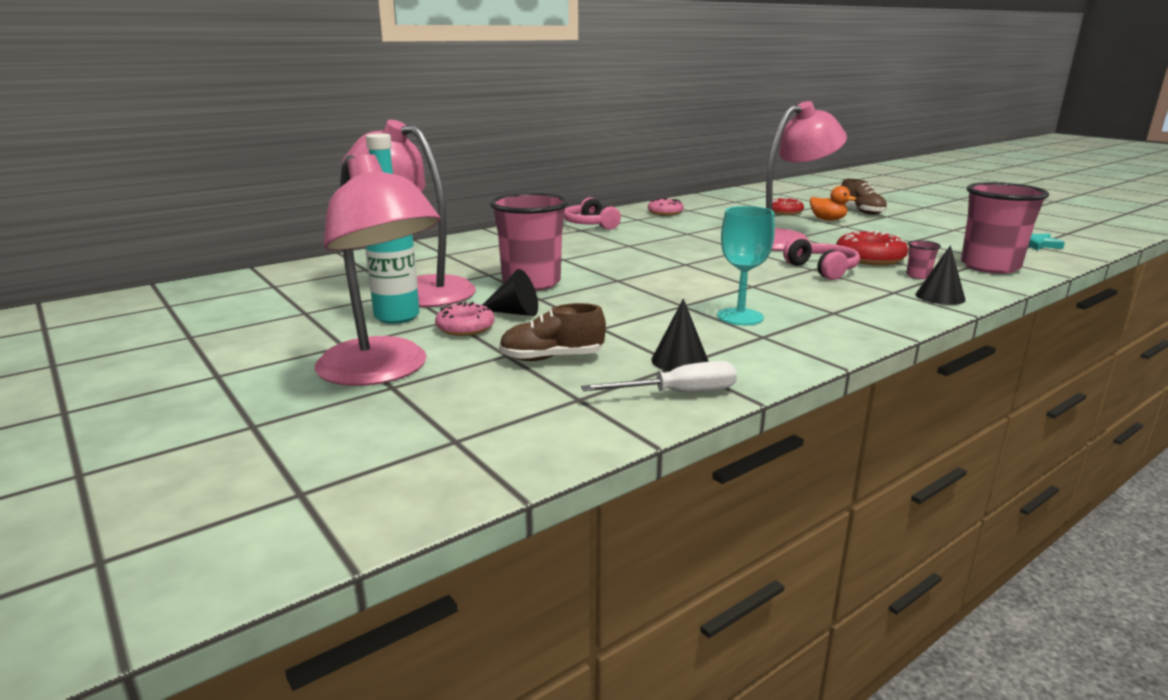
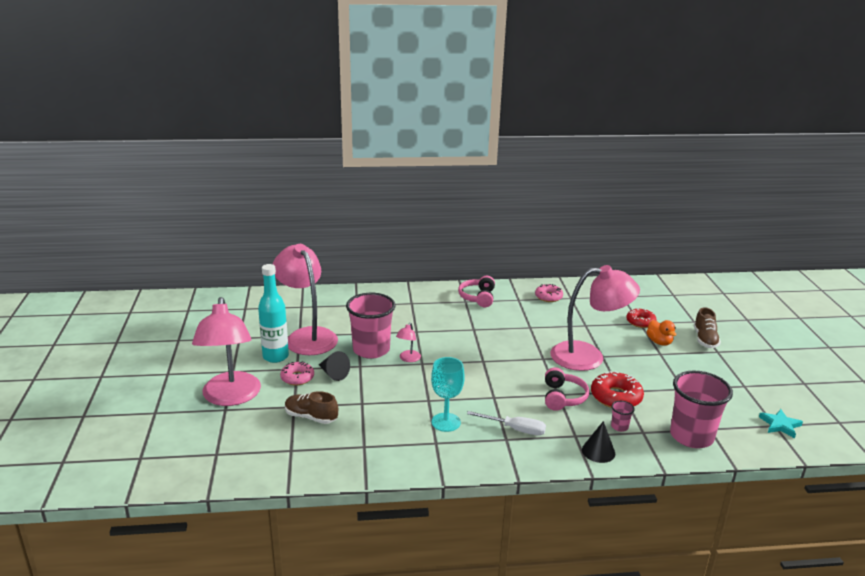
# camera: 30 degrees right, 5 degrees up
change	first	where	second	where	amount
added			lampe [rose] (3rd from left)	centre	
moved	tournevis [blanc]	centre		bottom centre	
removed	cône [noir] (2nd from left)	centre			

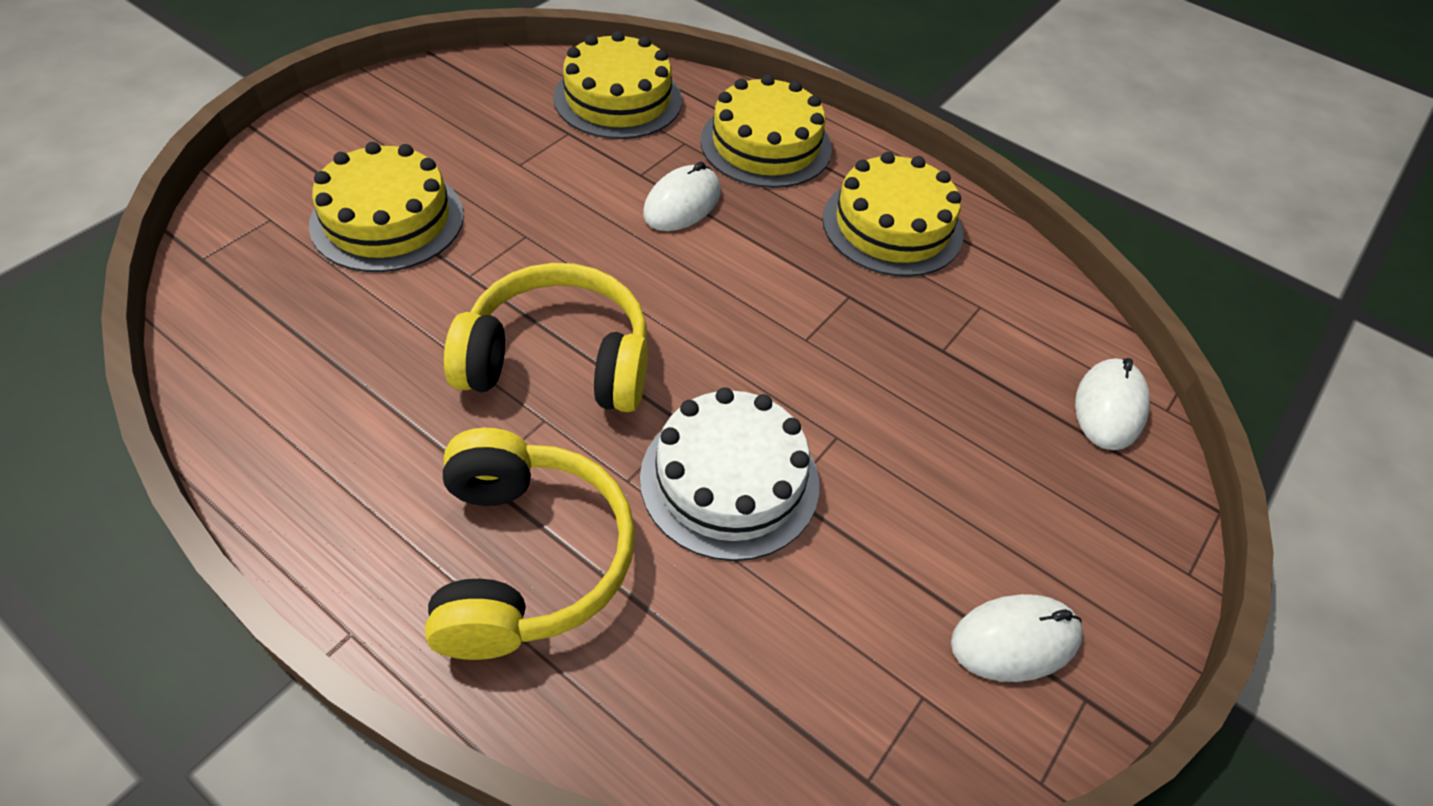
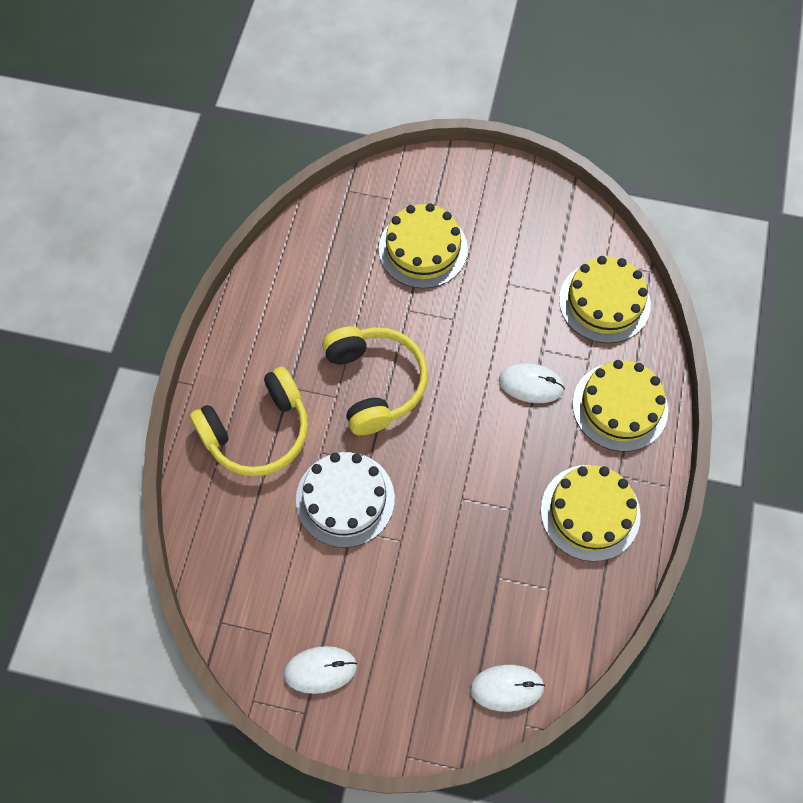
# camera: 70 degrees right, 15 degrees up
change	first	where	second	where	amount
turned	souris [blanc] (2nd from left in the first image)	bottom right	souris [blanc] (1st from left)	bottom centre	60 degrees counterclockwise

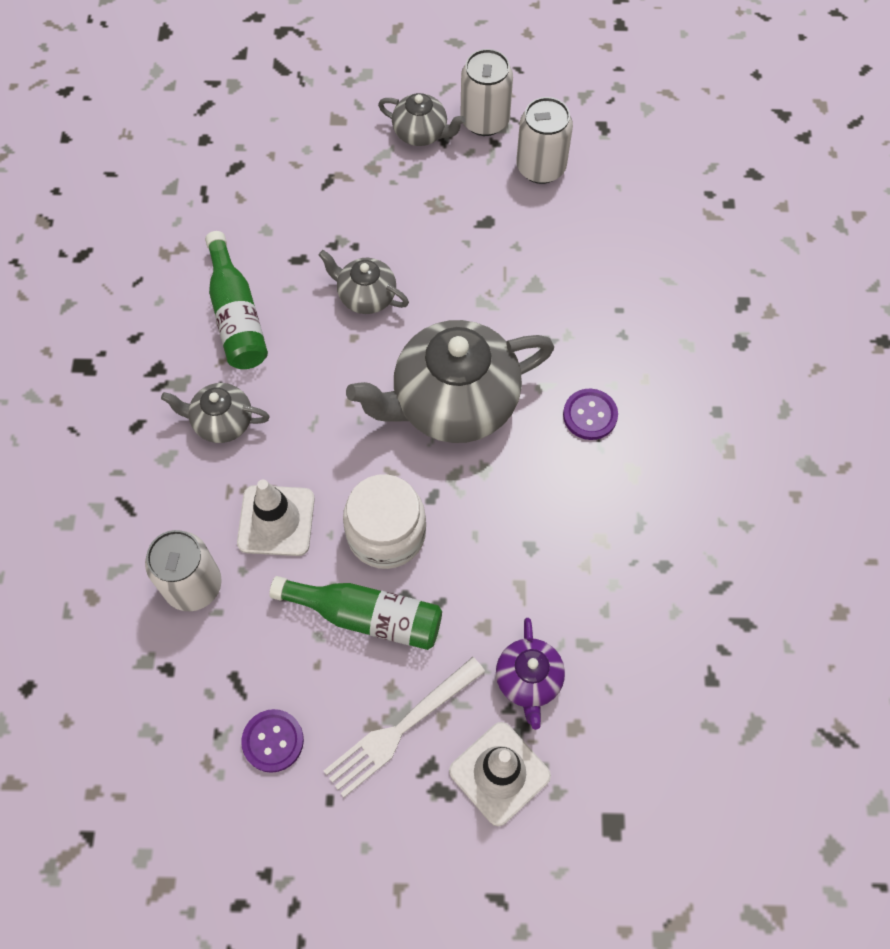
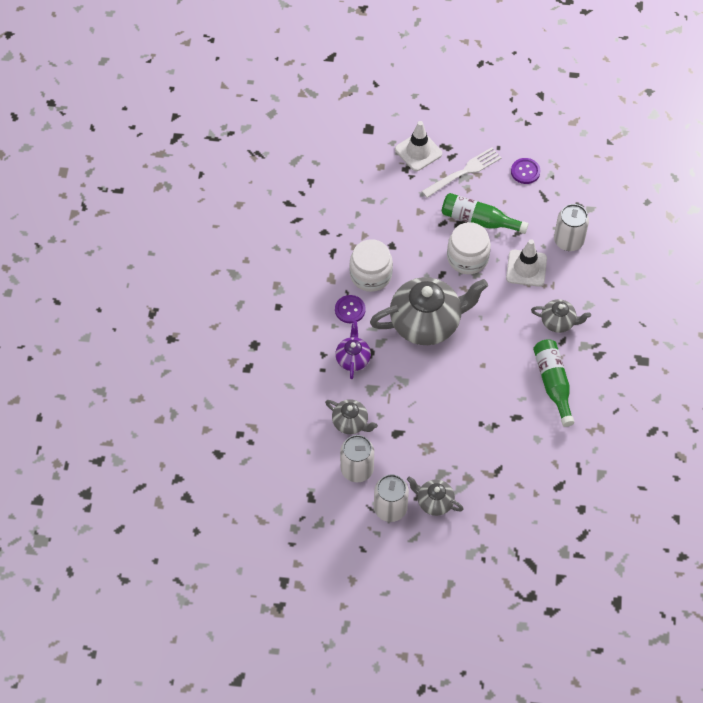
# camera: 175 degrees left, 5 degrees down
change	first	where	second	where	amount
moved	théière [gris] (2nd from left in the first image)	top centre	théière [gris] (1st from left)	centre	
moved	théière [violet]	bottom centre		centre	
added			bocal [blanc] (1st from left)	centre	

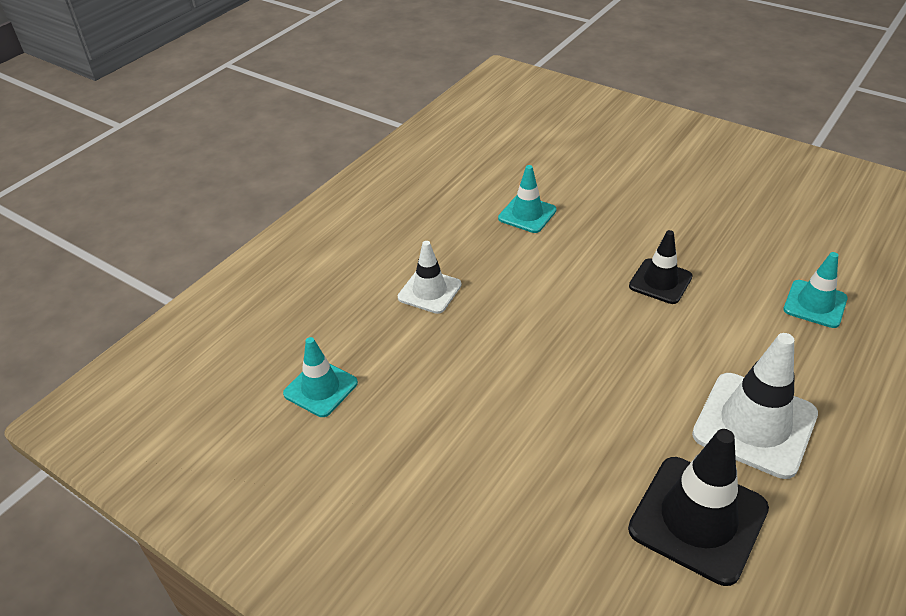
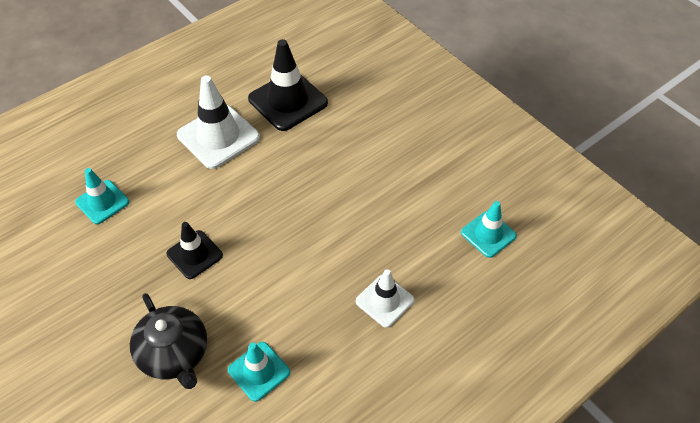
# camera: 165 degrees left, 10 degrees up
change	first	where	second	where	amount
added			théière [noir]	bottom left	

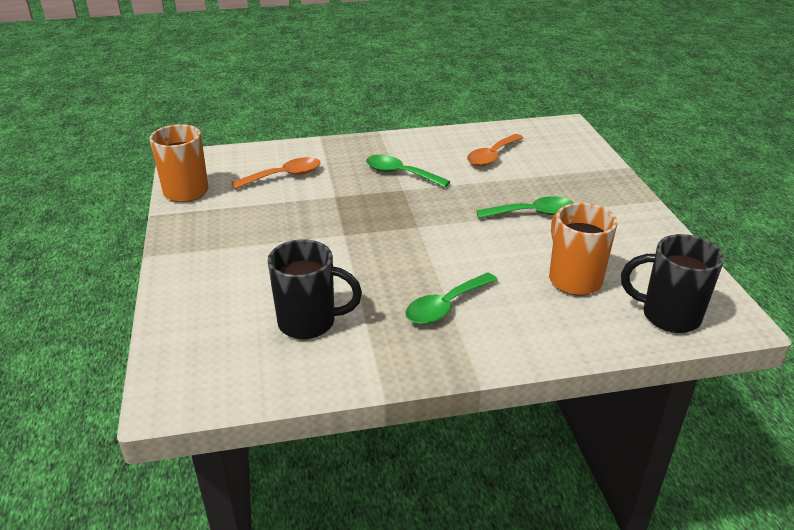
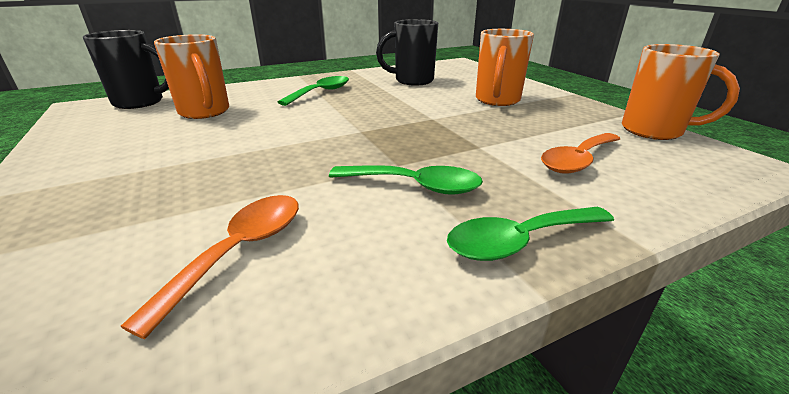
# camera: 165 degrees right, 5 degrees down
change	first	where	second	where	amount
moved	cuillère [vert] (3rd from left)	centre		middle right	
added			tasse [orange] (2nd from left)	top centre	

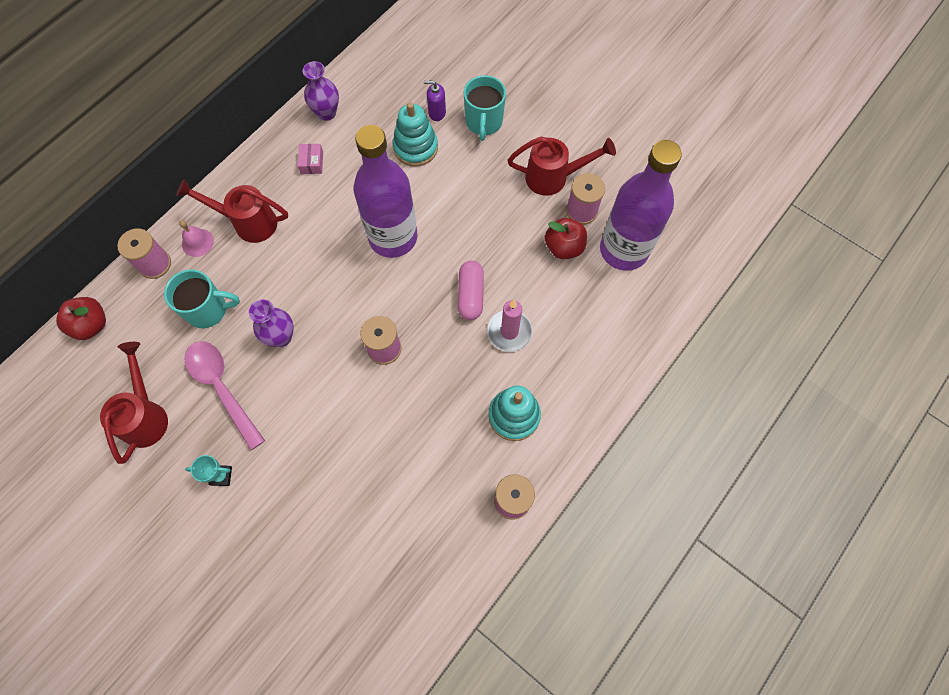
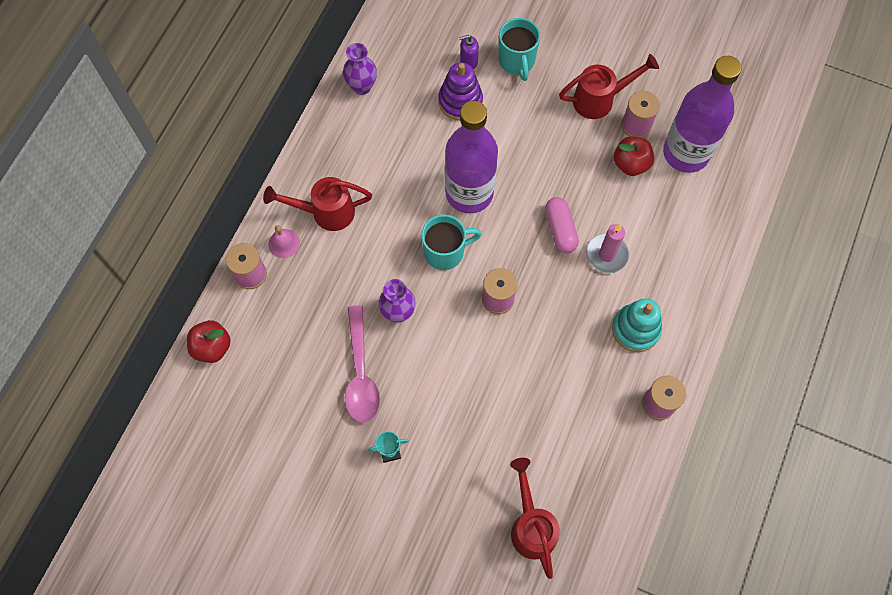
# camera: 15 degrees left, 0 degrees up
change	first	where	second	where	amount
turned	cuillère [rose]	middle left		centre	135 degrees counterclockwise
moved	tasse [turquoise] (1st from left)	middle left		centre	
recoloured	jouet à empiler [turquoise] (1st from left)	top centre	jouet à empiler [violet]	top centre	
moved	arrosoir [rouge] (1st from left in the first image)	middle left	arrosoir [rouge] (2nd from left)	bottom centre	
removed	boîte [rose]	top left			

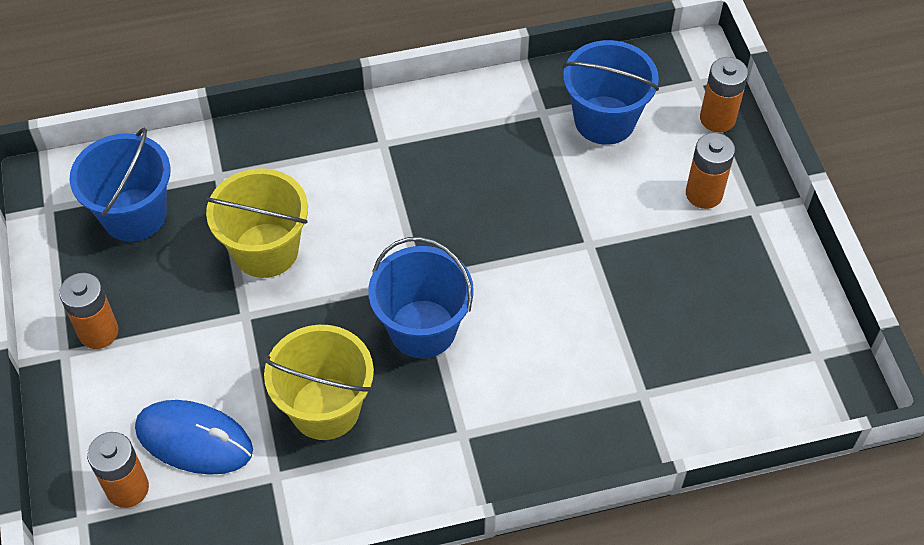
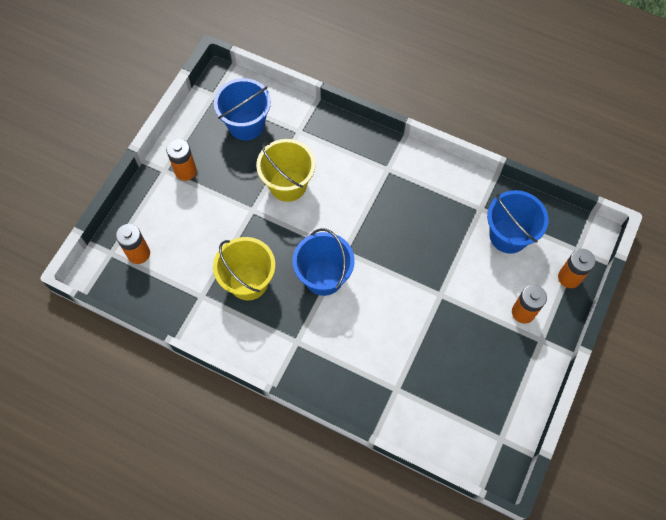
# camera: 40 degrees right, 10 degrees up
change	first	where	second	where	amount
removed	souris [bleu]	bottom left			

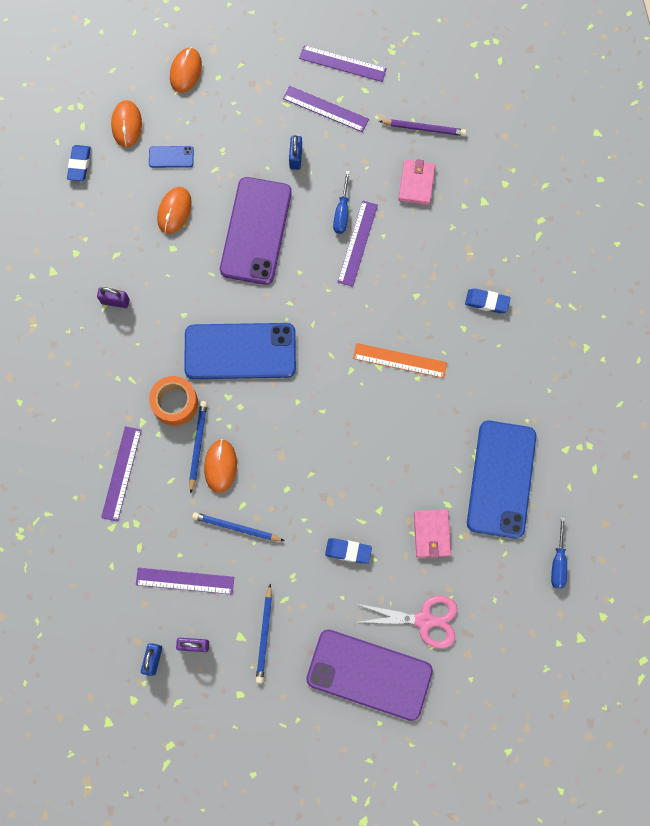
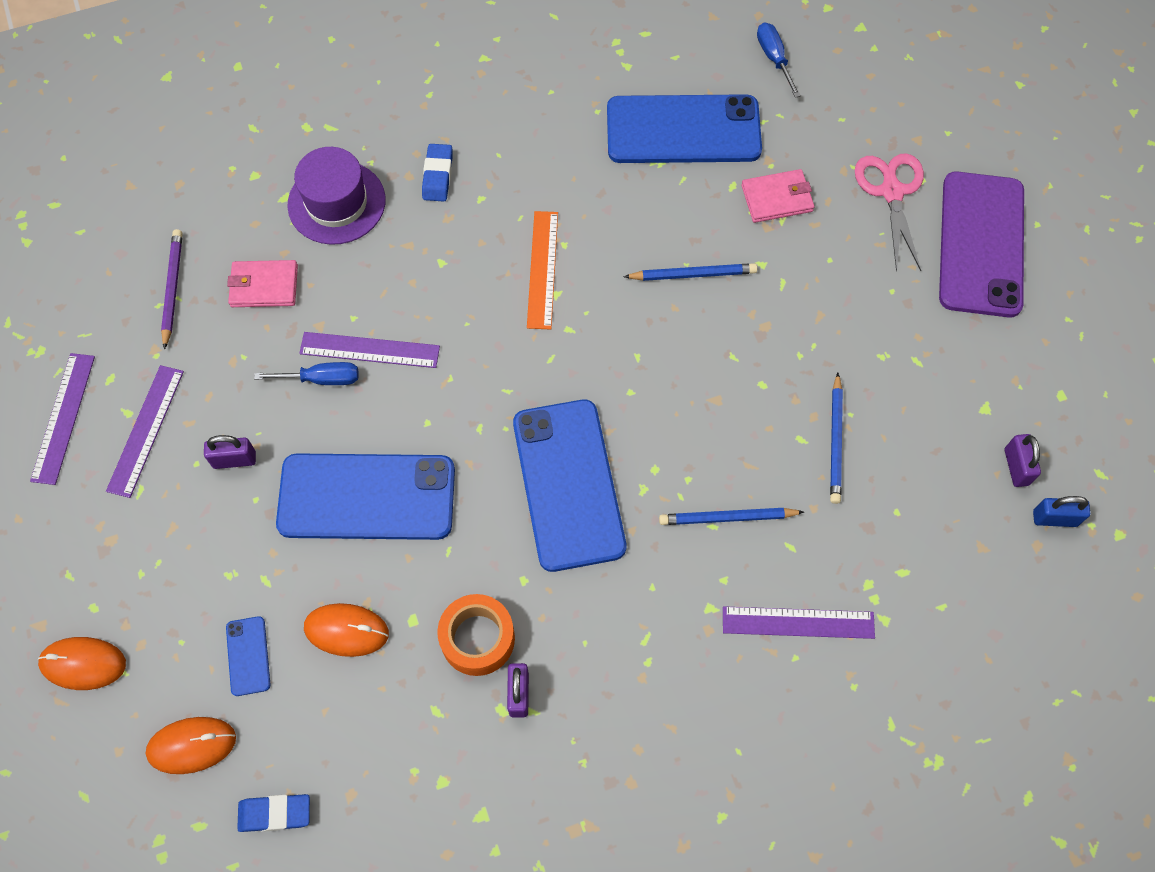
# camera: 100 degrees left, 10 degrees down
change	first	where	second	where	amount
recoloured	cadenas [bleu] (2nd from left)	top centre	cadenas [violet] (1st from left)	middle left	
recoloured	téléphone [violet] (1st from left)	top centre	téléphone [bleu] (2nd from left)	middle left	
added			chapeau [violet]	top left	
moved	ruban adhésif [orange]	middle left		bottom centre	
moved	crayon [bleu] (3rd from left in the first image)	bottom centre	crayon [bleu] (1st from left)	top centre	
turned	tournevis [bleu] (2nd from left)	bottom right		top right	105 degrees counterclockwise
removed	règle [violet] (2nd from left)	bottom left			
removed	souris [orange] (4th from left)	centre			
removed	gomme [bleu] (2nd from left)	bottom centre			

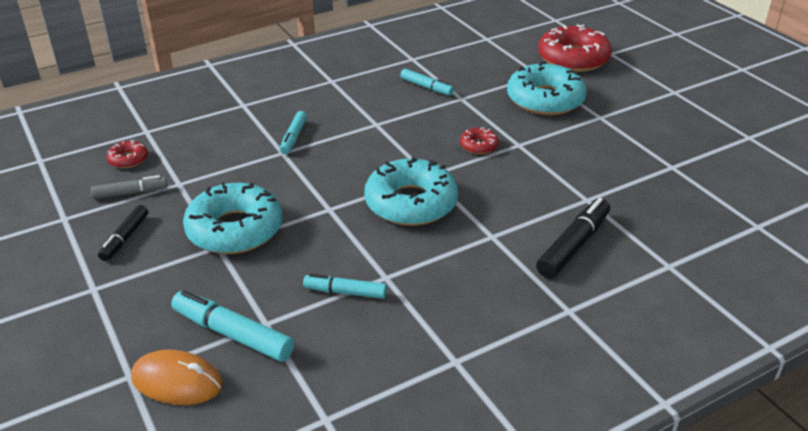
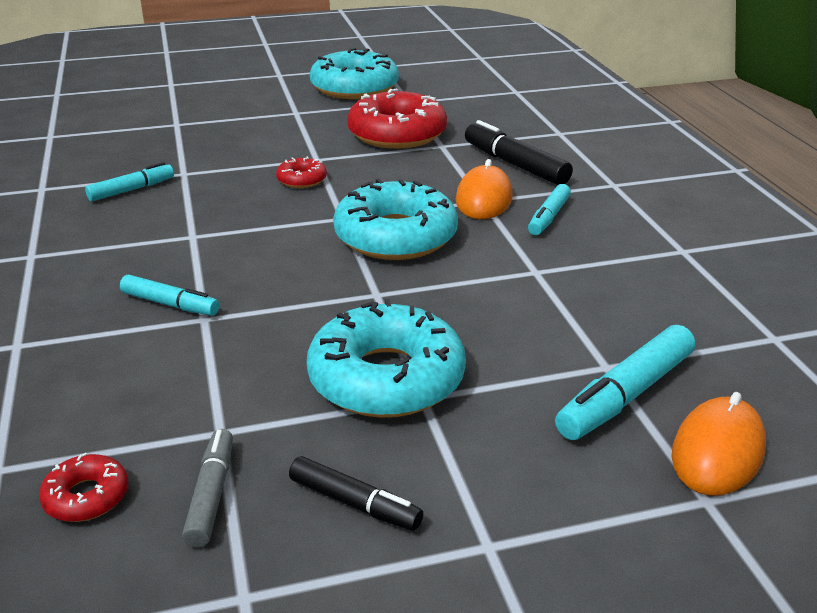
# camera: 75 degrees left, 5 degrees down
change	first	where	second	where	amount
moved	beignet [turquoise] (3rd from left in the first image)	top right	beignet [turquoise] (1st from left)	top centre	
moved	beignet [rouge] (3rd from left)	top right		top centre	
added			souris [orange] (1st from left)	top centre	
moved	feutre [turquoise] (3rd from left)	centre		middle right	

